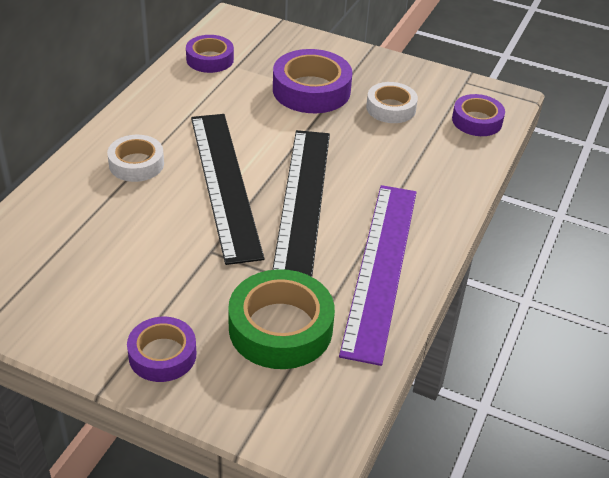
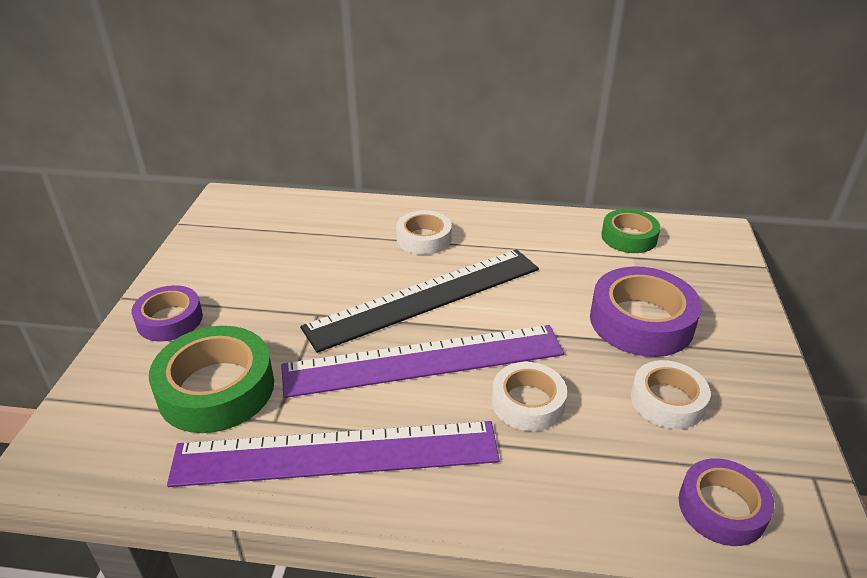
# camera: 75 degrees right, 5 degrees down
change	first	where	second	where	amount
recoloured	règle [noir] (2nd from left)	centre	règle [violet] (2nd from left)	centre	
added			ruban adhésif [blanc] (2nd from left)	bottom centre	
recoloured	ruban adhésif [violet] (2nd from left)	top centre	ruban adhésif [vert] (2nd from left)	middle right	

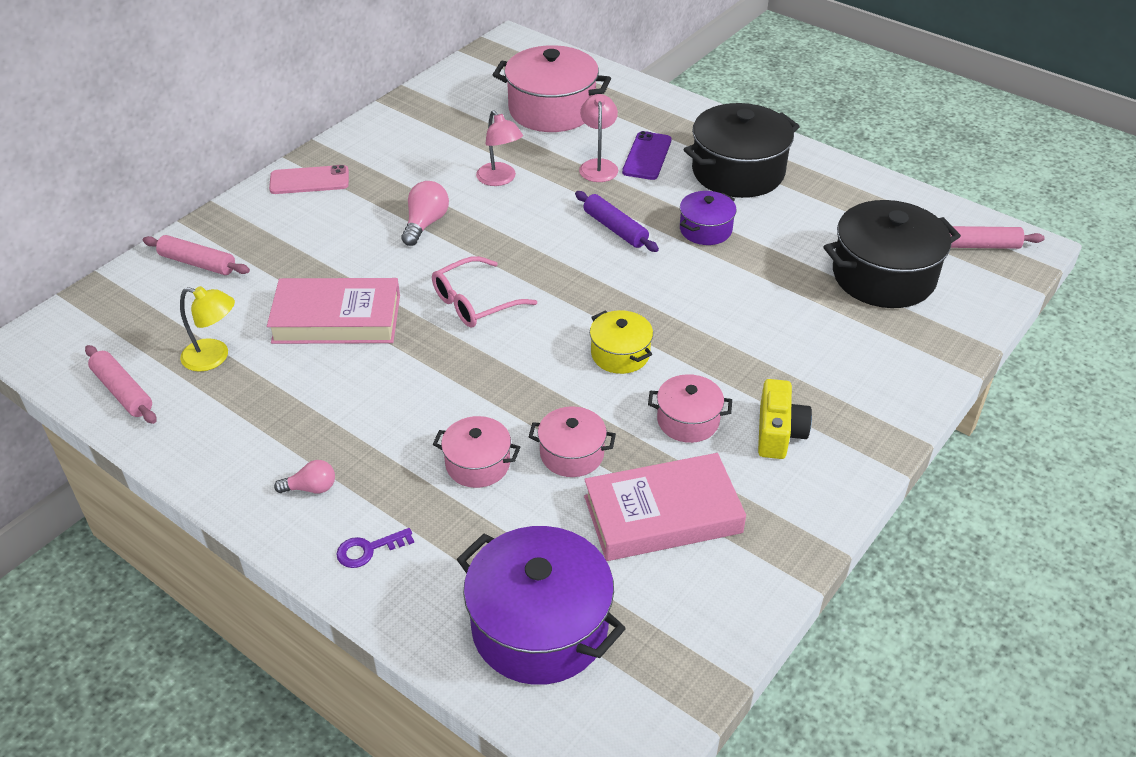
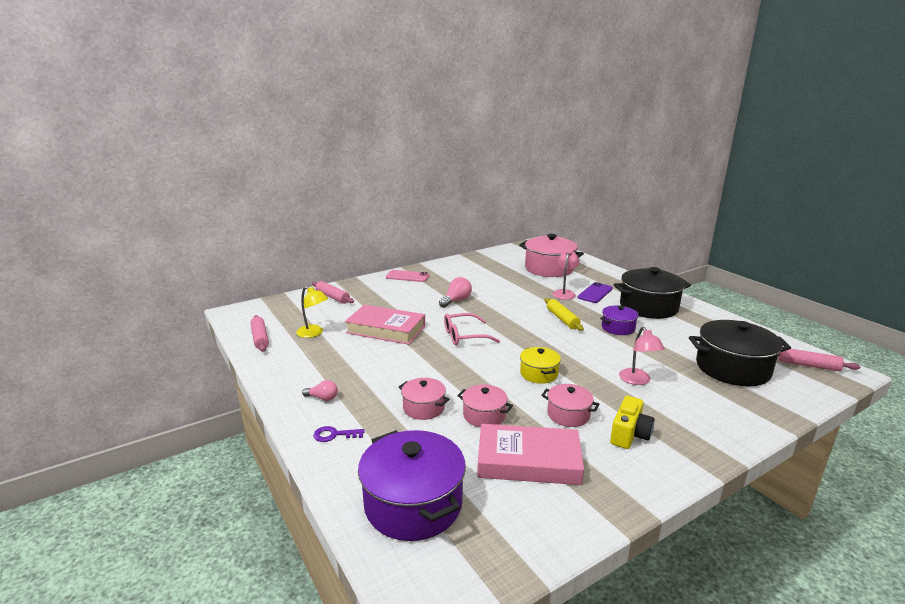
# camera: 20 degrees right, 20 degrees down
change	first	where	second	where	amount
recoloured	rouleau à pâtisserie [violet]	top centre	rouleau à pâtisserie [jaune]	centre	
moved	lampe [rose] (1st from left in the first image)	top centre	lampe [rose] (2nd from left)	middle right	

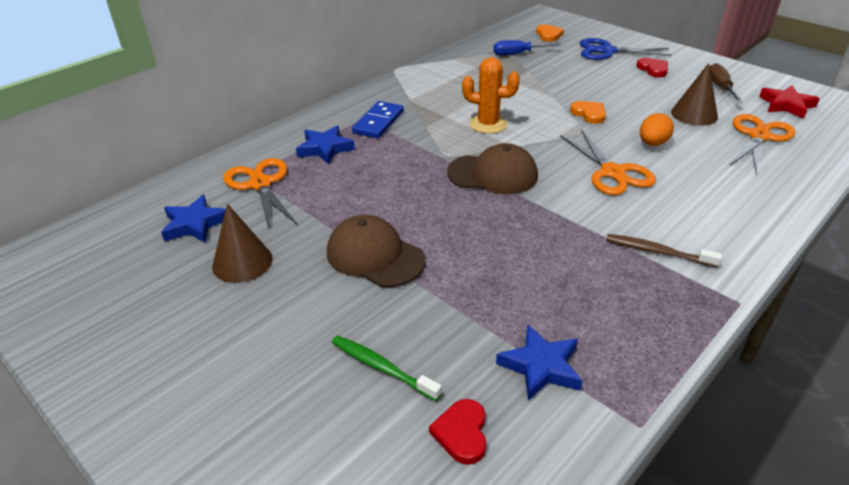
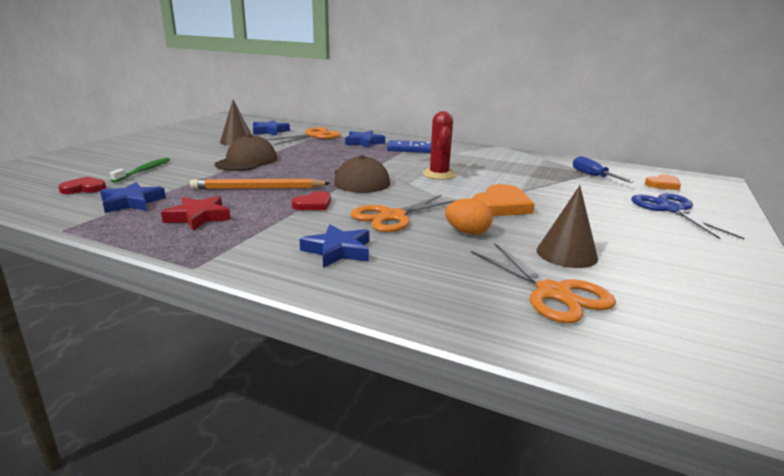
# camera: 70 degrees right, 15 degrees down
change	first	where	second	where	amount
moved	étoile [rouge]	top right		middle left	
added			crayon [orange]	middle left	
moved	cœur [rouge] (2nd from left)	top right		centre	
added			étoile [bleu] (3rd from left)	centre	
recoloured	cactus [orange]	top centre	cactus [rouge]	top centre	
turned	ciseaux [orange] (3rd from left)	top right		middle right	45 degrees clockwise
resized	cœur [orange] (2nd from left in the first image)	top right	cœur [orange] (1st from left)	centre	x1.64
removed	brosse à dents [marron]	middle right			
removed	tournevis [marron]	top right			

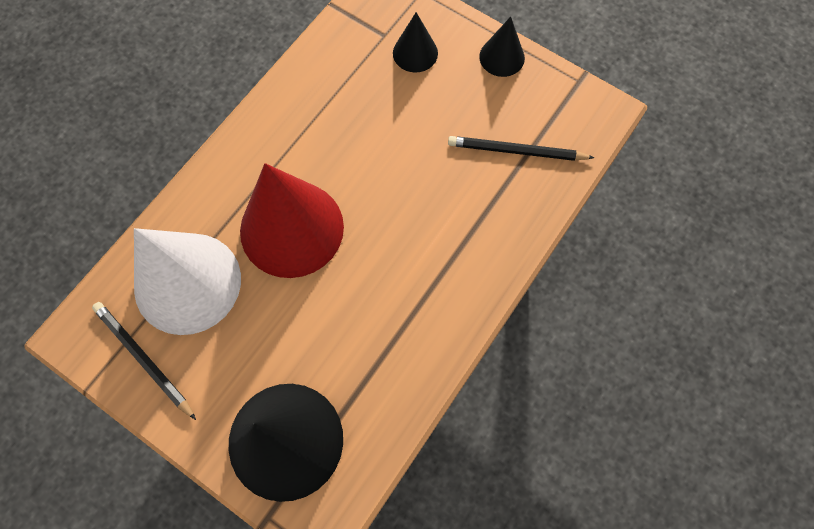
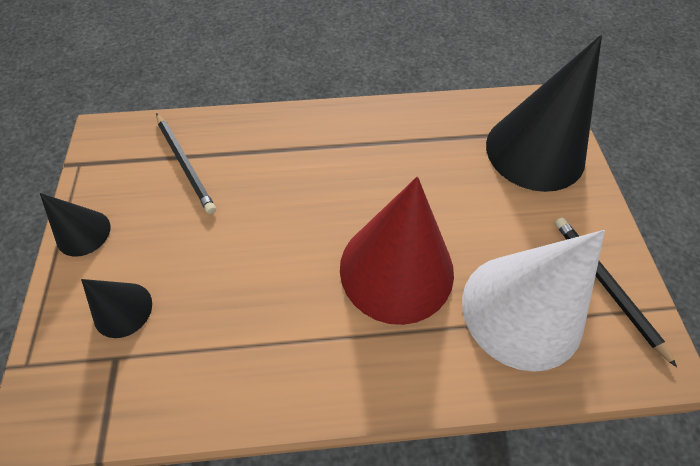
# camera: 130 degrees left, 10 degrees down
change	first	where	second	where	amount
turned	crayon [noir] (1st from left in the first image)	bottom left	crayon [noir] (2nd from left)	middle right	150 degrees clockwise

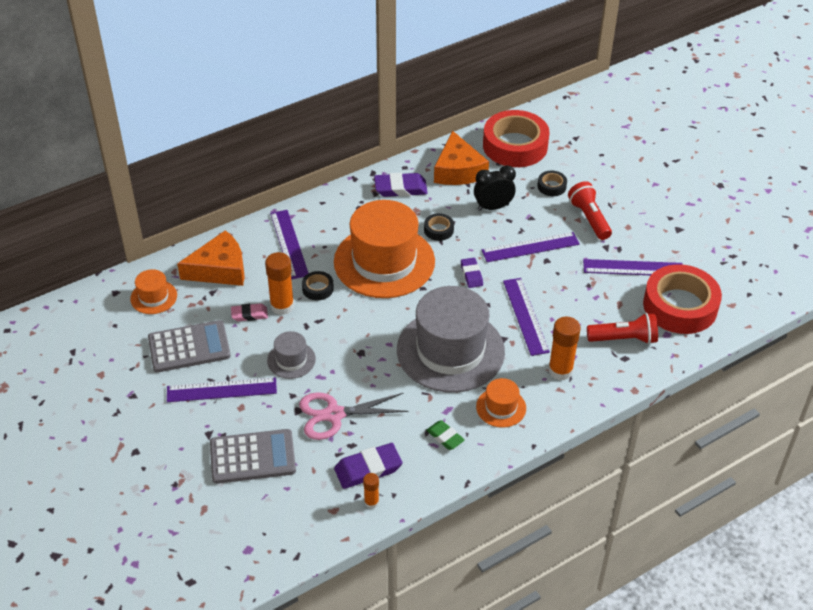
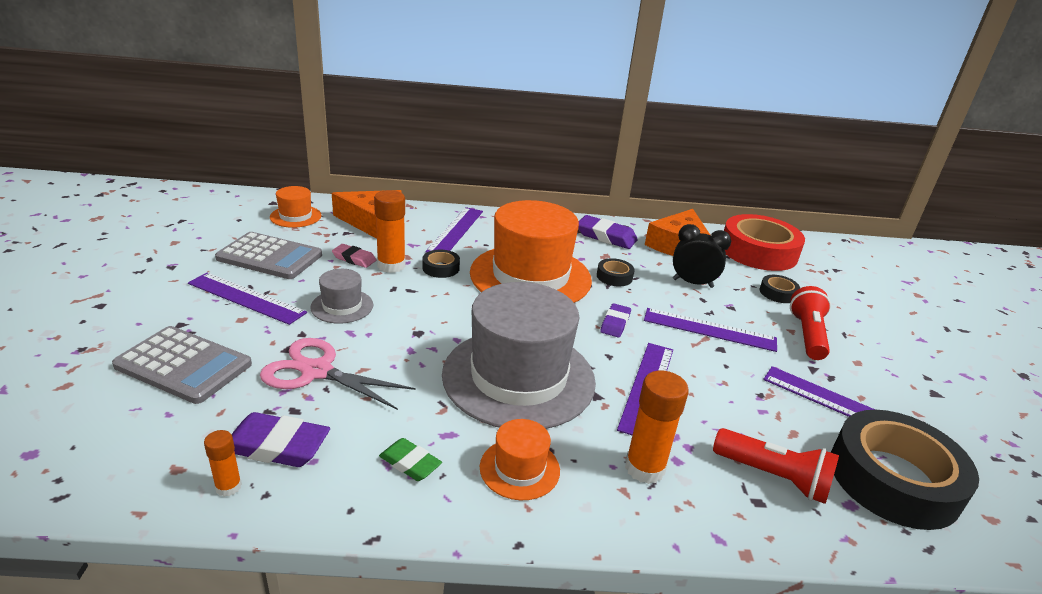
# camera: 30 degrees right, 15 degrees down
change	first	where	second	where	amount
turned	gomme [vert]	bottom centre		bottom centre	45 degrees counterclockwise
recoloured	ruban adhésif [rouge] (2nd from left)	middle right	ruban adhésif [noir] (4th from left)	bottom right	

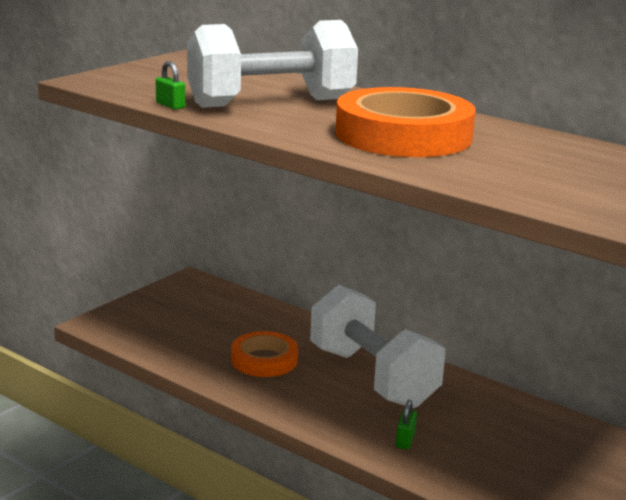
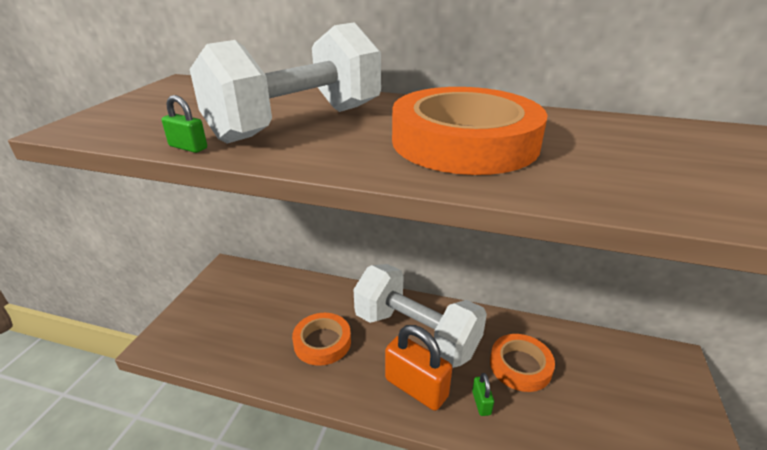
# camera: 20 degrees left, 10 degrees up
change	first	where	second	where	amount
added			cadenas [orange]	bottom centre	
added			ruban adhésif [orange] (3rd from left)	bottom right	

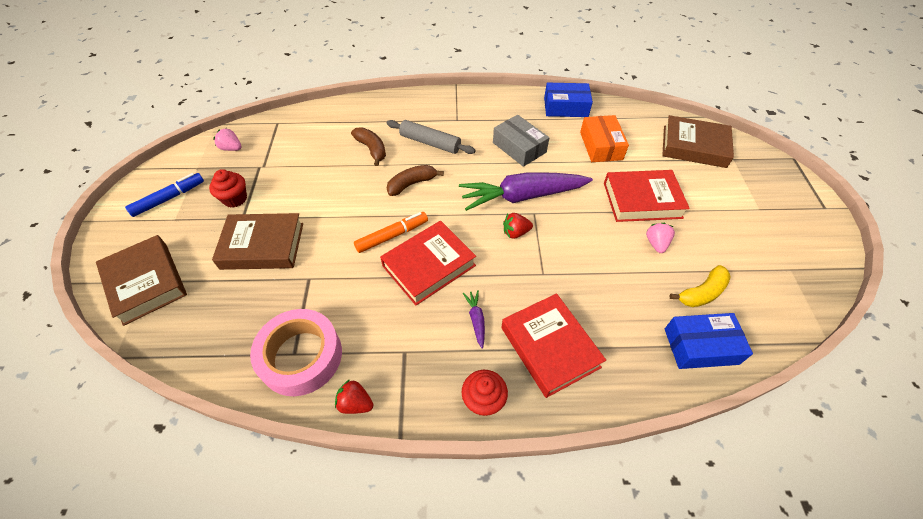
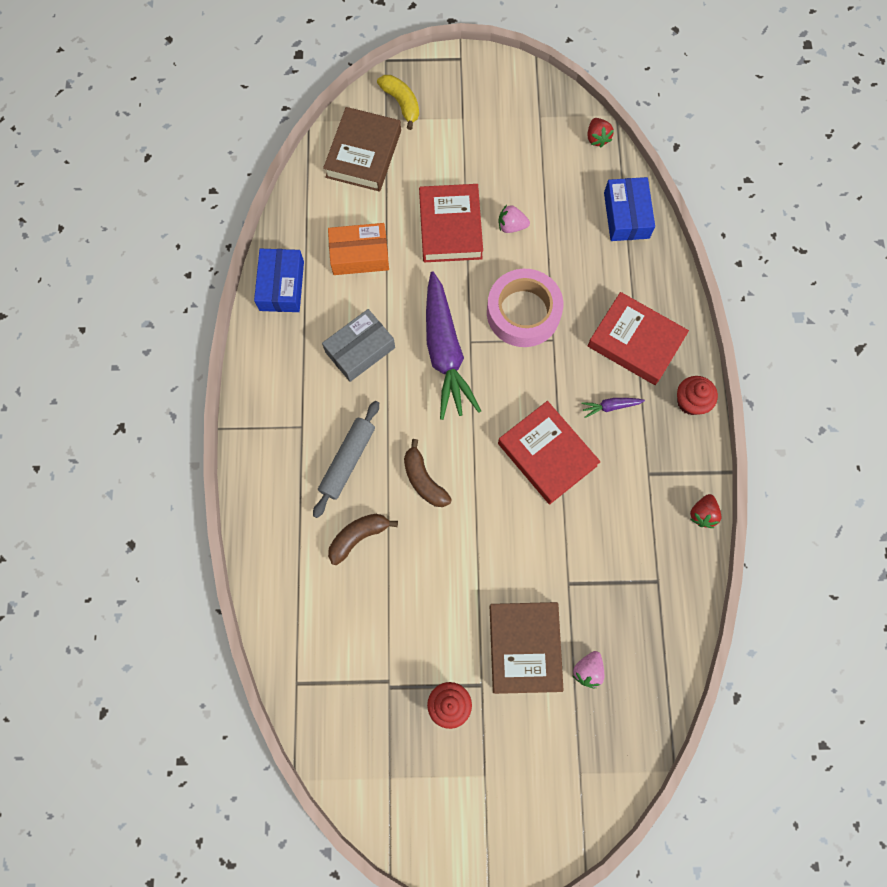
# camera: 90 degrees left, 20 degrees up
change	first	where	second	where	amount
moved	banane [jaune]	middle right		top centre	
moved	ruban adhésif [rose]	bottom left		centre	
moved	fraise [rose] (1st from left in the first image)	top left	fraise [rose] (2nd from left)	bottom centre	
moved	fraise [rouge] (2nd from left in the first image)	centre	fraise [rouge] (1st from left)	top right	
turned	livre [rouge] (2nd from left in the first image)	centre	livre [rouge] (3rd from left)	middle right	60 degrees clockwise
removed	livre [marron] (1st from left)	middle left			
removed	feutre [bleu]	middle left			
removed	feutre [orange]	centre			

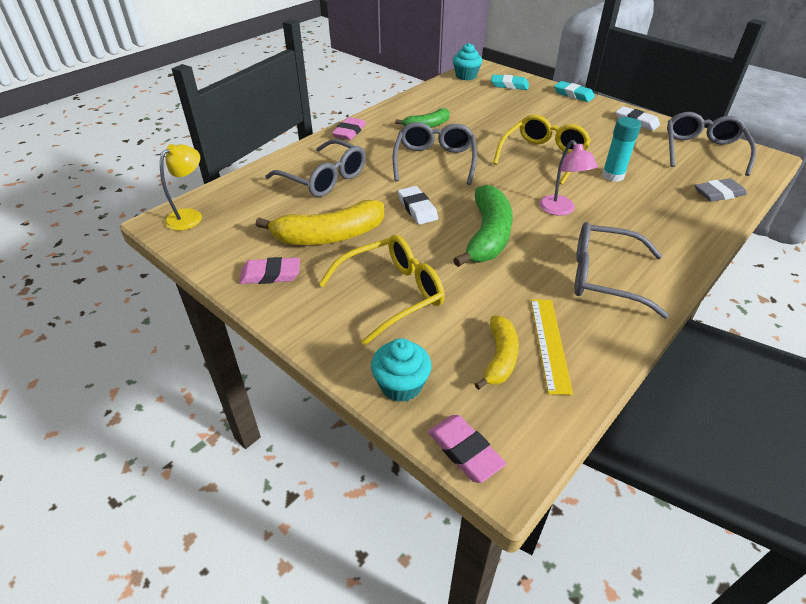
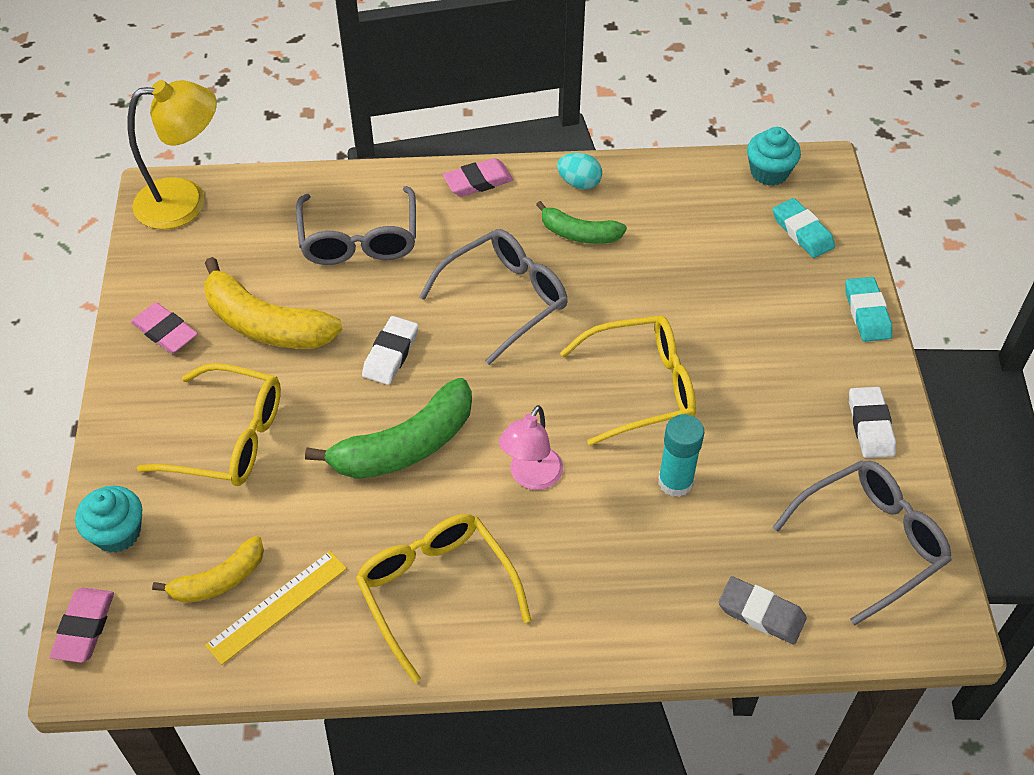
# camera: 45 degrees right, 10 degrees up
change	first	where	second	where	amount
resized	lampe [jaune]	top left		top left	x1.57
recoloured	lunettes [gris] (3rd from left)	middle right	lunettes [jaune] (2nd from left)	bottom centre	
added			œuf [turquoise]	top centre	

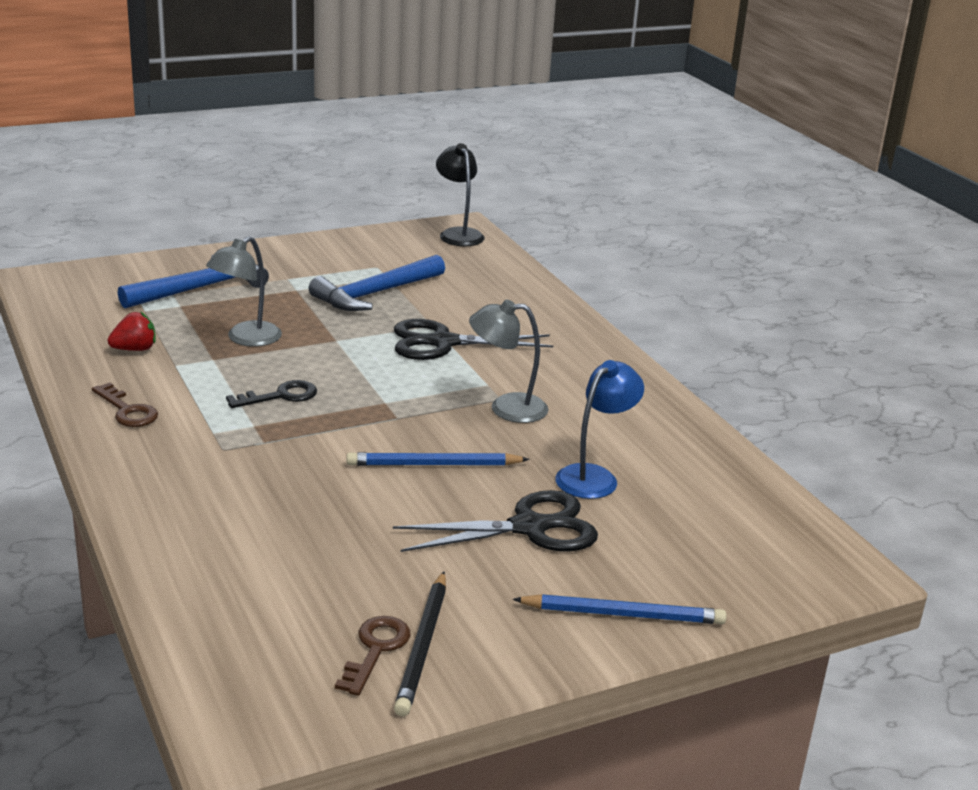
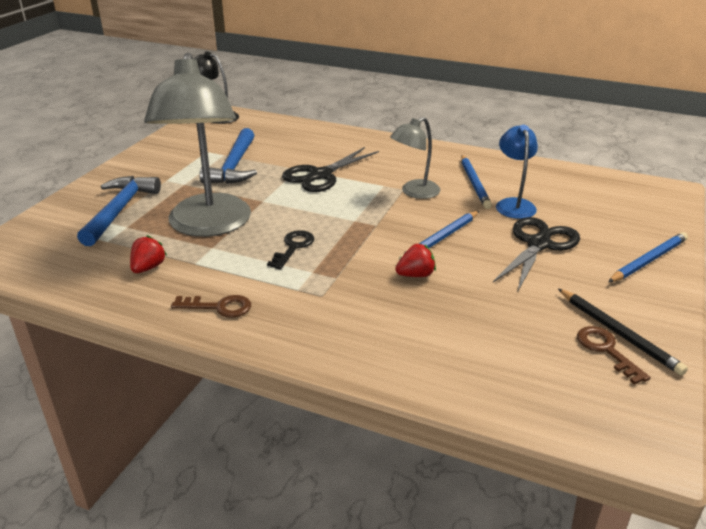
# camera: 40 degrees left, 5 degrees up
change	first	where	second	where	amount
resized	lampe [gris] (1st from left)	middle left		top left	x1.99
added			fraise [rouge] (2nd from left)	centre	
added			crayon [bleu] (2nd from left)	middle right	

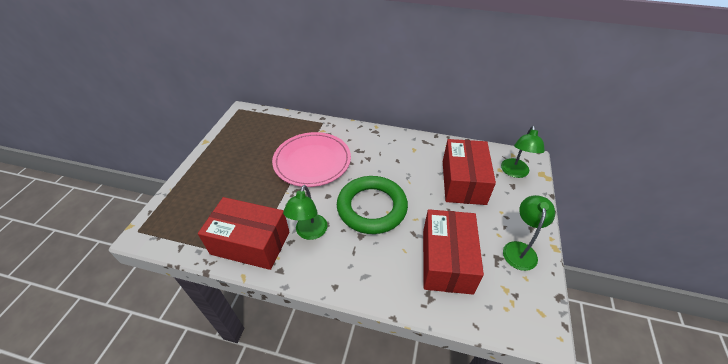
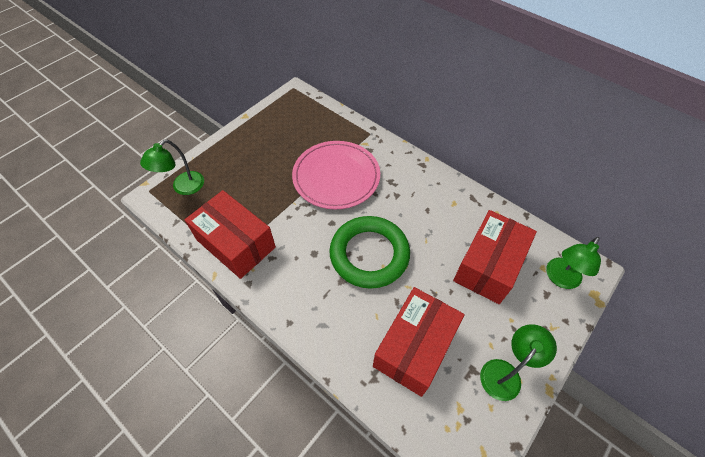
# camera: 25 degrees right, 10 degrees up
change	first	where	second	where	amount
moved	lampe [vert] (1st from left)	centre		middle left	

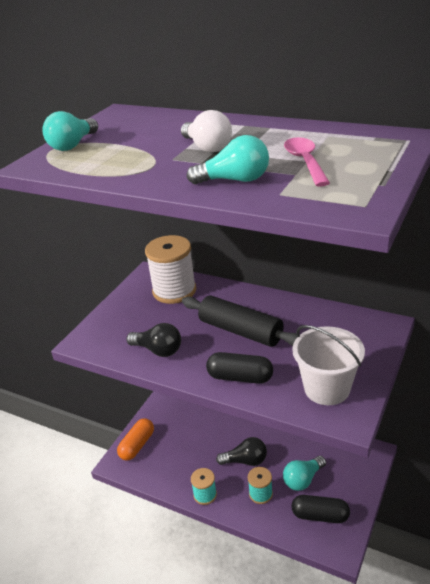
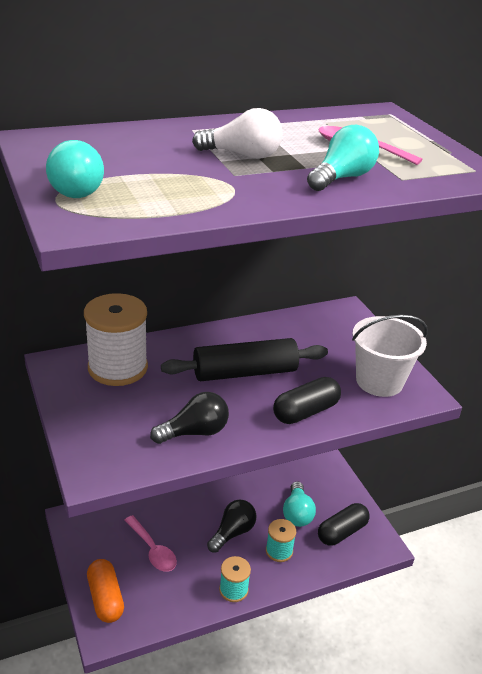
# camera: 55 degrees left, 0 degrees up
change	first	where	second	where	amount
added			cuillère [rose] (1st from left)	bottom left	

